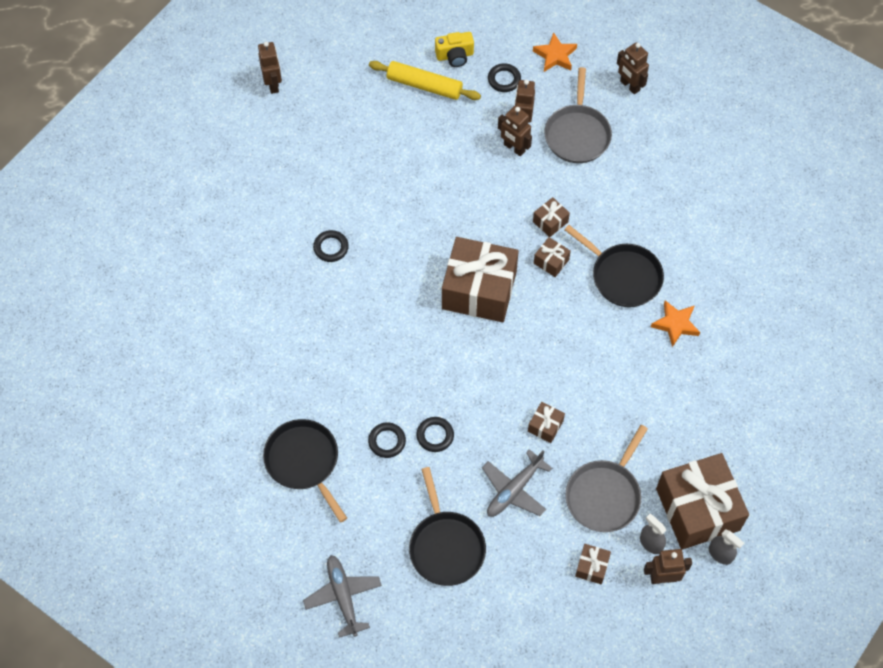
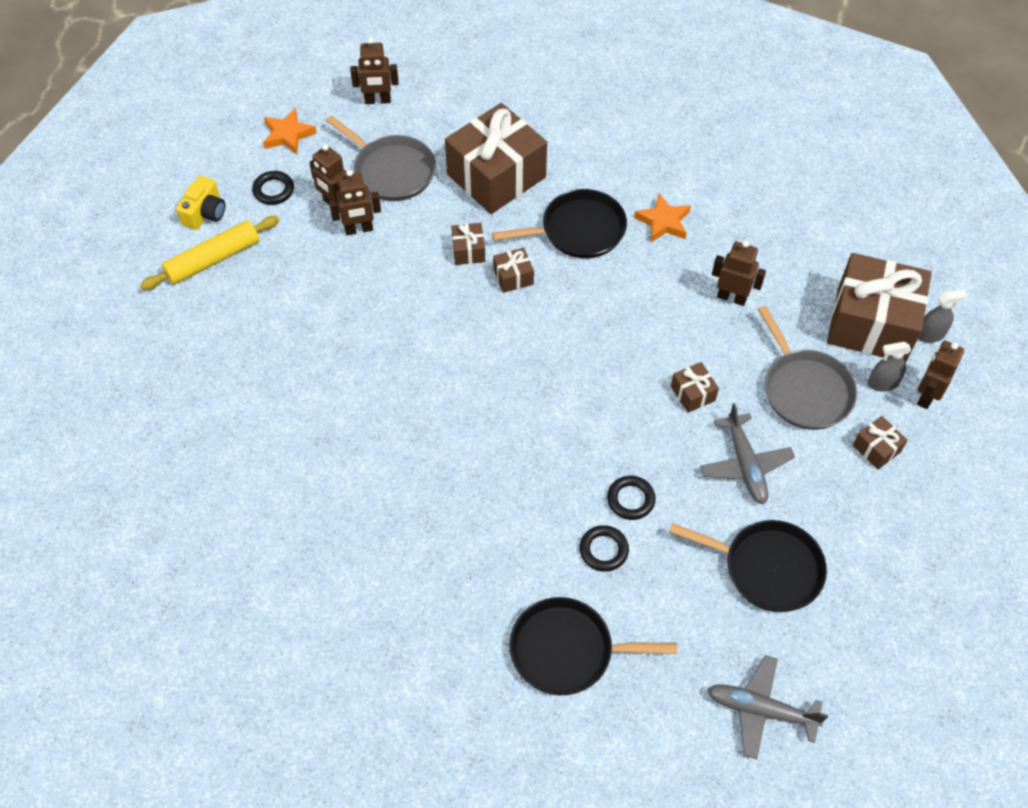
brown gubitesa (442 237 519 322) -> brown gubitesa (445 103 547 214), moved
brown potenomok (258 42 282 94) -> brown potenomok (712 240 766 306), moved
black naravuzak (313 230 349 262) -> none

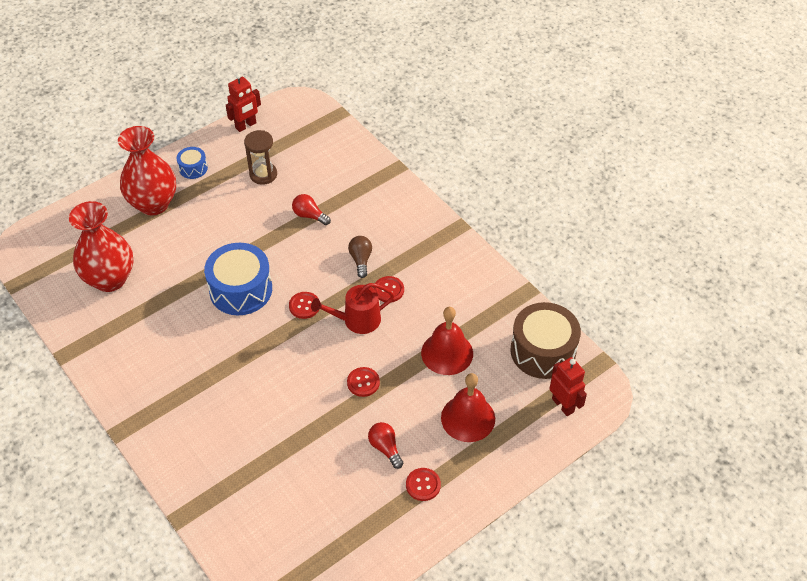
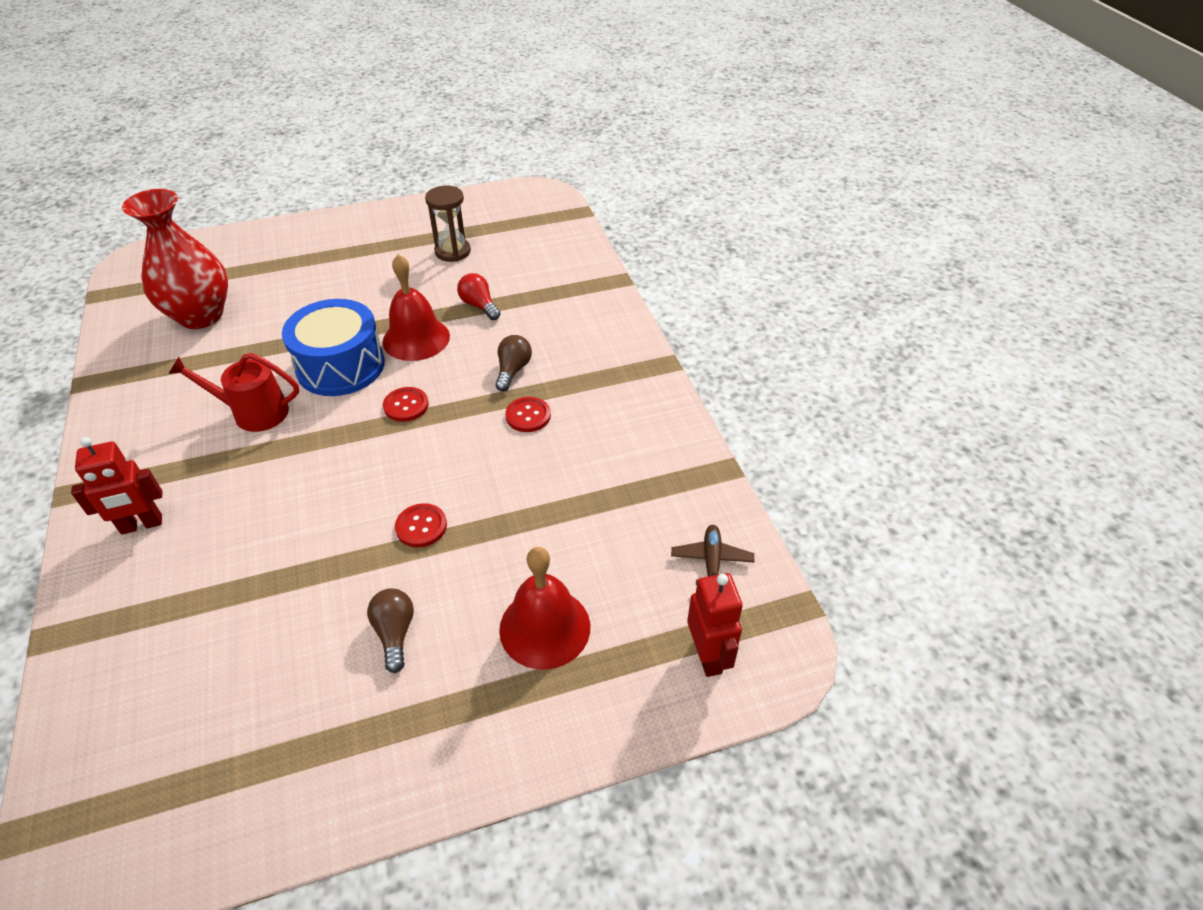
red potenomok (226 74 261 132) -> red potenomok (71 437 162 535), moved
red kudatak (311 283 394 334) -> red kudatak (168 353 299 432), moved
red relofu (368 422 403 469) -> brown relofu (367 588 414 673)
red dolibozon (421 307 473 375) -> red dolibozon (383 254 450 361), moved
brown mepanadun (511 302 581 379) -> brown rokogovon (671 525 754 585)
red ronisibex (118 126 176 215) -> none
blue mepanadun (177 147 208 179) -> none
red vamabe (406 468 441 501) -> none

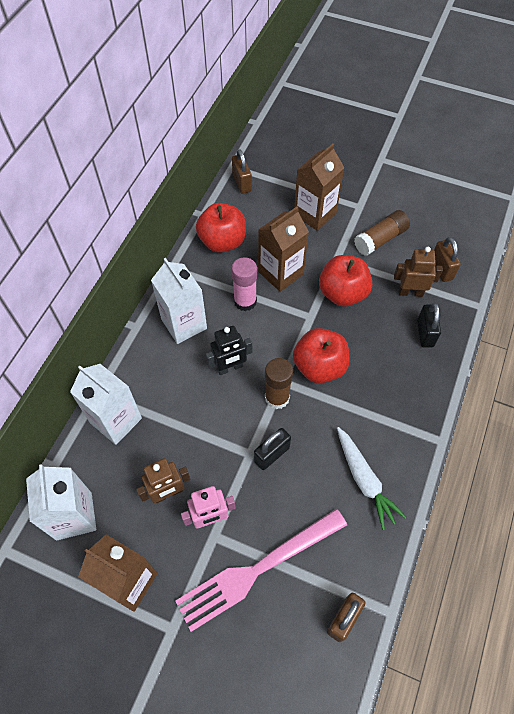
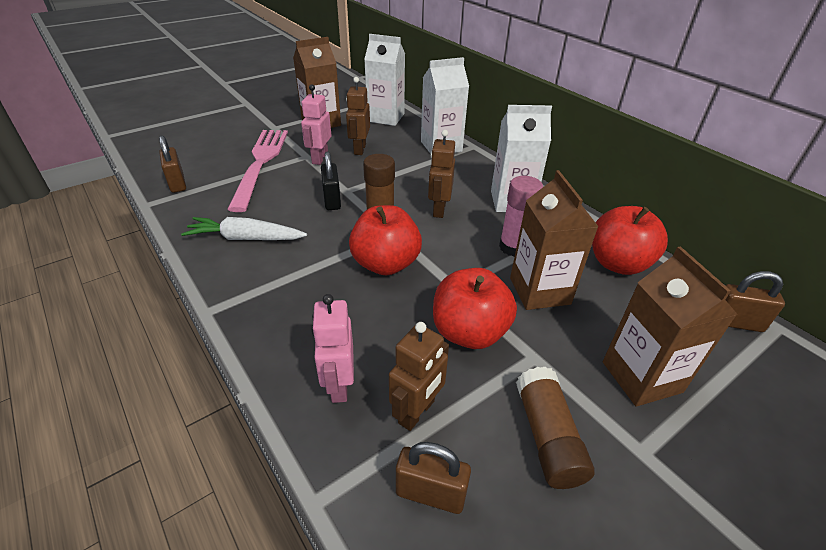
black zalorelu (417 303 441 348) -> pink potenomok (312 294 354 403)
black potenomok (206 326 252 375) -> brown potenomok (428 130 455 218)

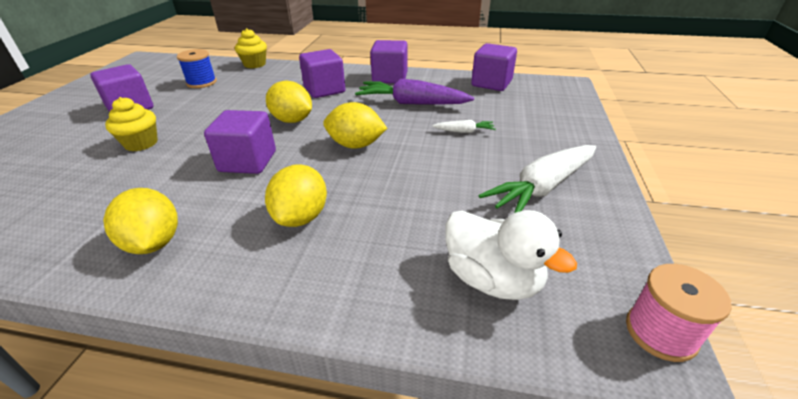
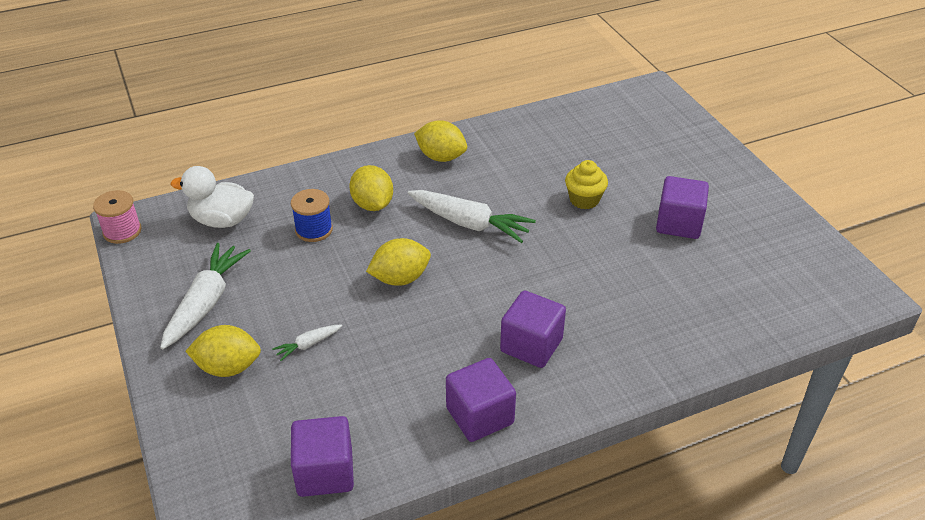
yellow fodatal (266 81 312 123) -> yellow fodatal (185 325 261 377), moved
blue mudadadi (177 49 217 88) -> blue mudadadi (291 189 333 242), moved
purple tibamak (204 110 276 174) -> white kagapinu (408 190 536 243)
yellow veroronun (235 28 267 68) -> none
purple kagapinu (355 79 474 105) -> none

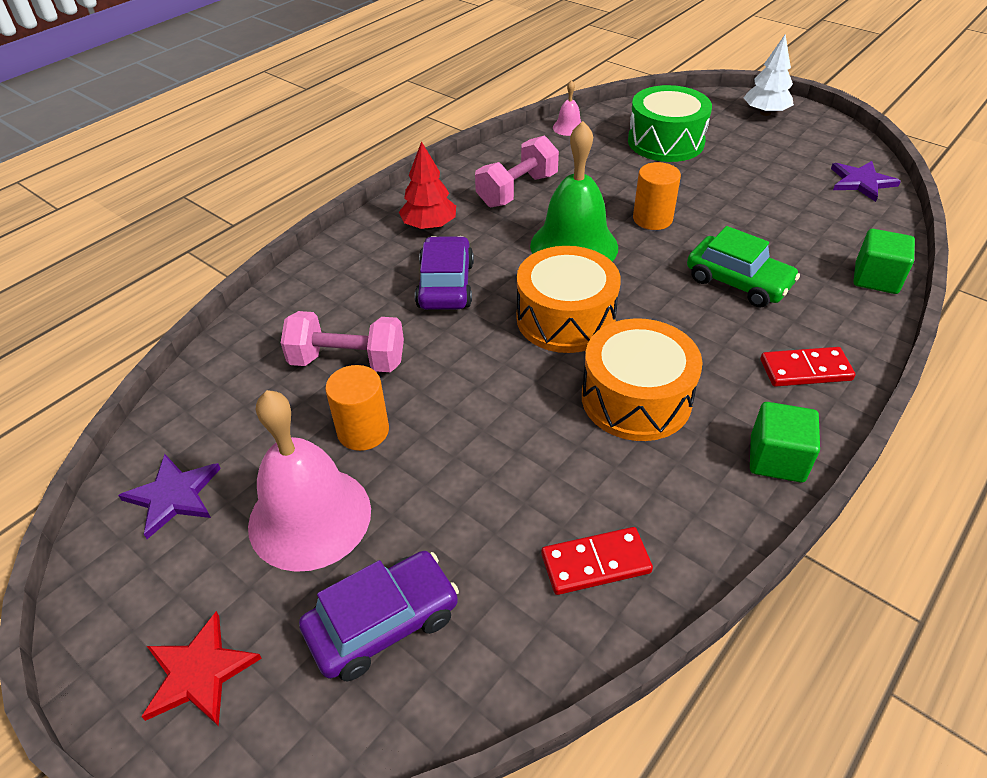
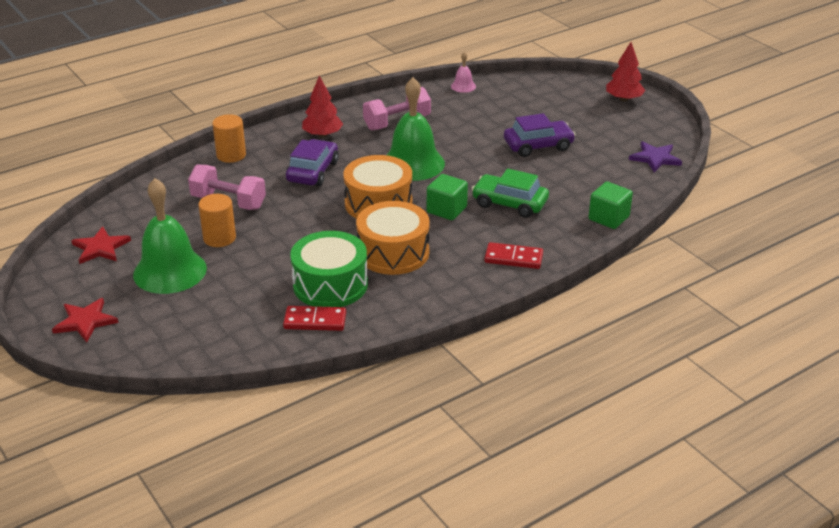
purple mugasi (118 454 221 539) -> red mugasi (71 226 131 264)
pink dolibozon (248 390 371 572) -> green dolibozon (133 178 207 294)
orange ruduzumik (633 162 681 230) -> orange ruduzumik (213 114 246 163), moved
green mepanadun (628 85 712 162) -> green mepanadun (290 231 368 307), moved
green tibamak (750 402 820 483) -> green tibamak (427 174 468 220), moved
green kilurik (687 226 800 308) -> green kilurik (472 169 549 218), 150 degrees clockwise
purple kilurik (299 551 459 681) -> purple kilurik (504 113 576 157), moved
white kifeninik (744 34 794 116) -> red kifeninik (606 42 645 102)

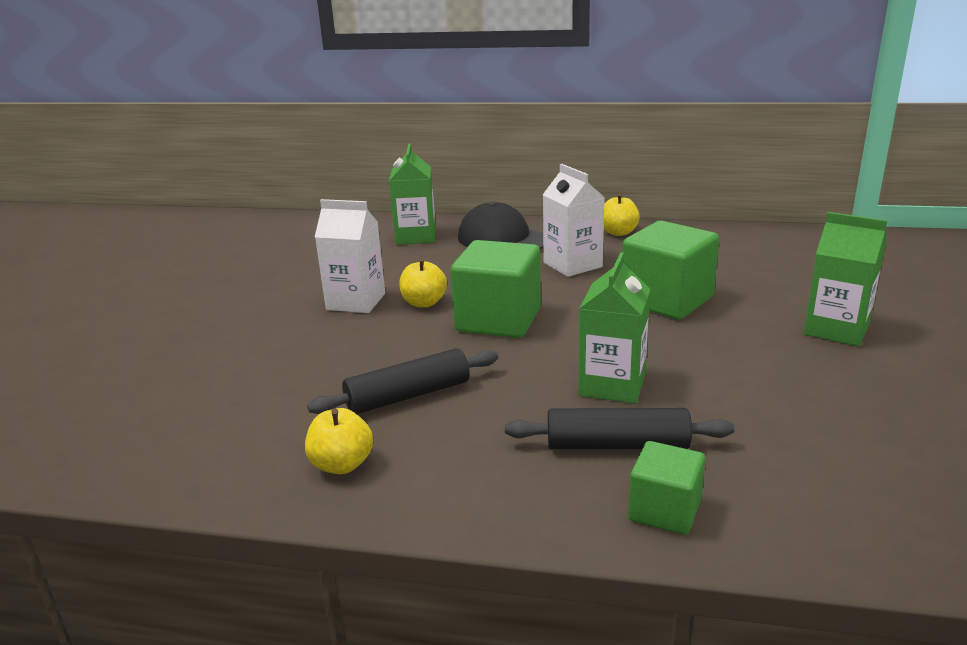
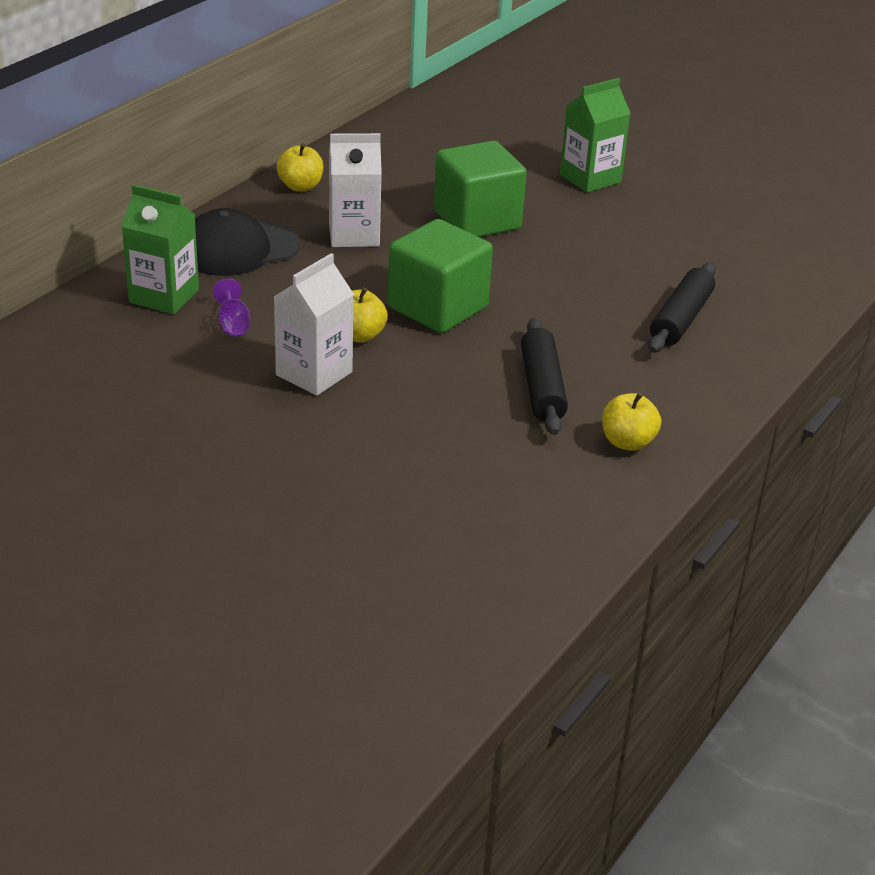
none -> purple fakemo (212 278 251 336)
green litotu (578 252 651 404) -> none
green tibamak (628 441 705 535) -> none

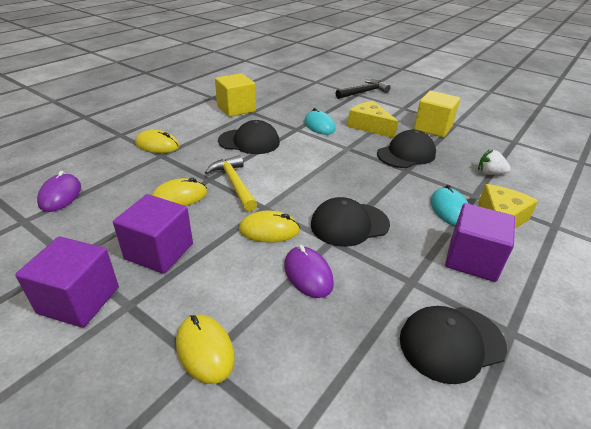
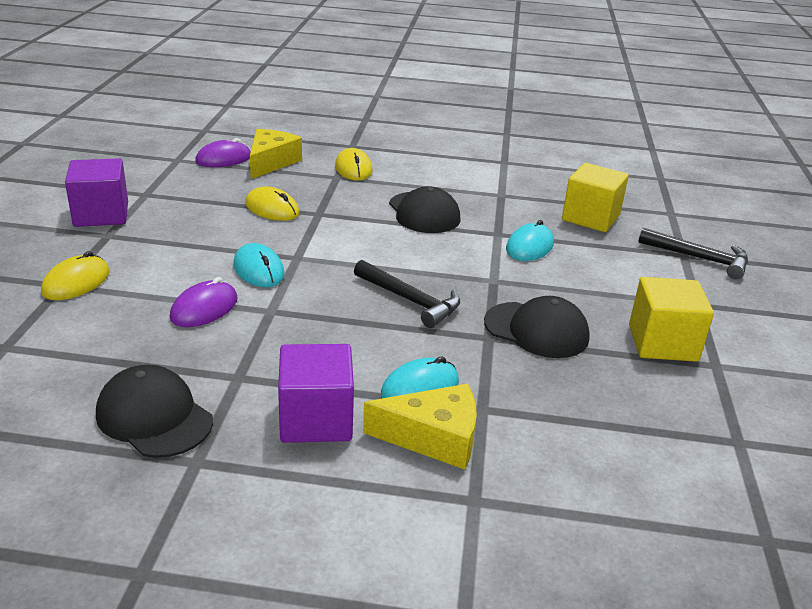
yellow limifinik (239 210 300 243) -> turquoise limifinik (233 243 285 287)
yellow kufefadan (347 101 398 138) -> yellow kufefadan (250 129 302 179), moved
none -> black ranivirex (354 260 460 328)
yellow tibamak (215 73 256 117) -> yellow tibamak (562 163 629 232), moved
purple tibamak (113 194 193 274) -> none
yellow ranivirex (205 155 257 211) -> none
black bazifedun (311 197 390 247) -> none
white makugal (478 150 511 175) -> none

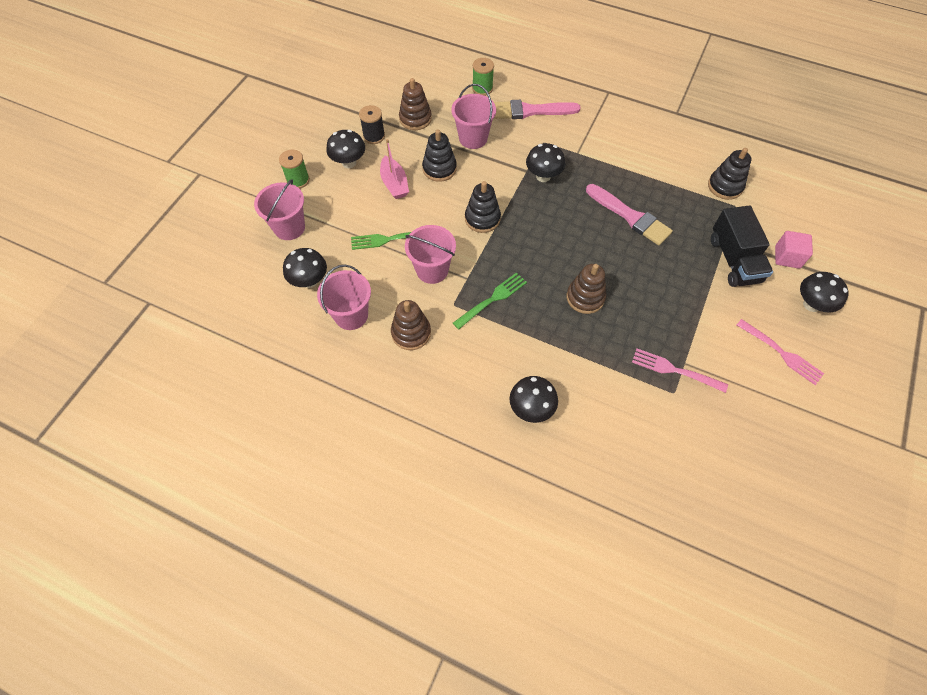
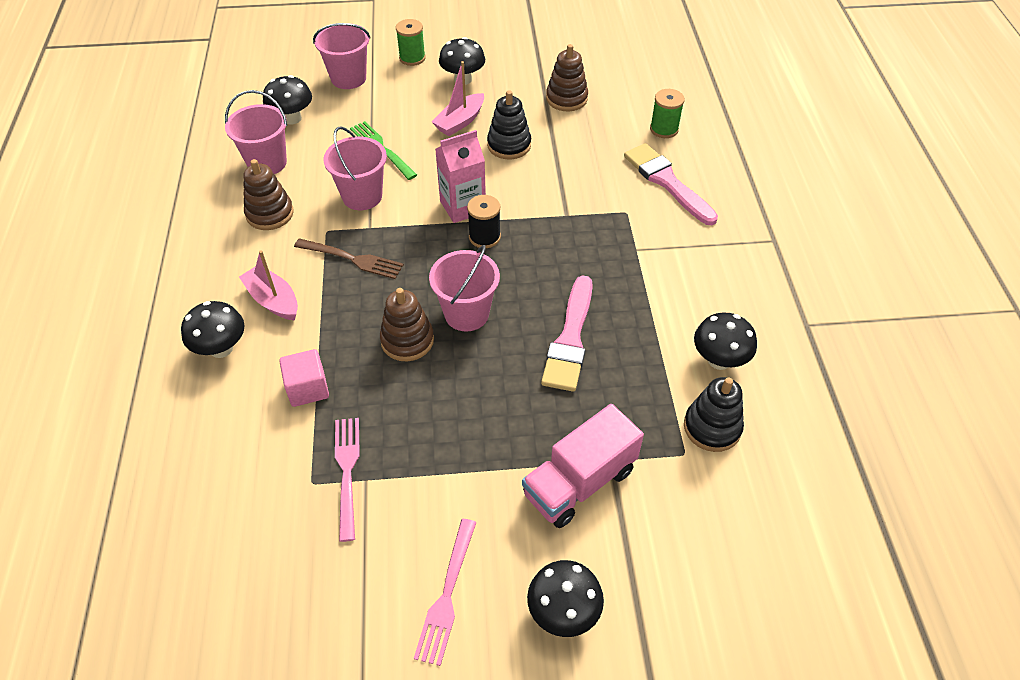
none -> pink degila (239 250 298 320)
pink tibamak (775 231 813 269) -> pink tibamak (279 349 329 407), moved
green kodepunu (453 272 527 329) -> brown kodepunu (294 238 404 279)
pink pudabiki (451 84 496 149) -> pink pudabiki (429 245 500 331), moved
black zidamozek (465 181 501 233) -> pink litotu (435 130 486 223)
black mudadadi (359 105 385 144) -> black mudadadi (467 195 501 248), moved
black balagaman (711 205 773 287) -> pink balagaman (522 404 644 528)
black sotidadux (526 143 565 182) -> black sotidadux (694 313 757 370), moved

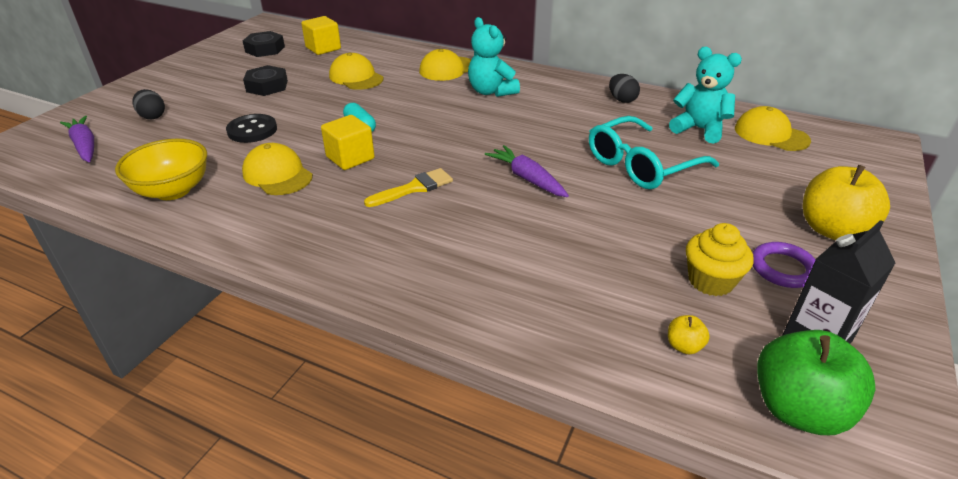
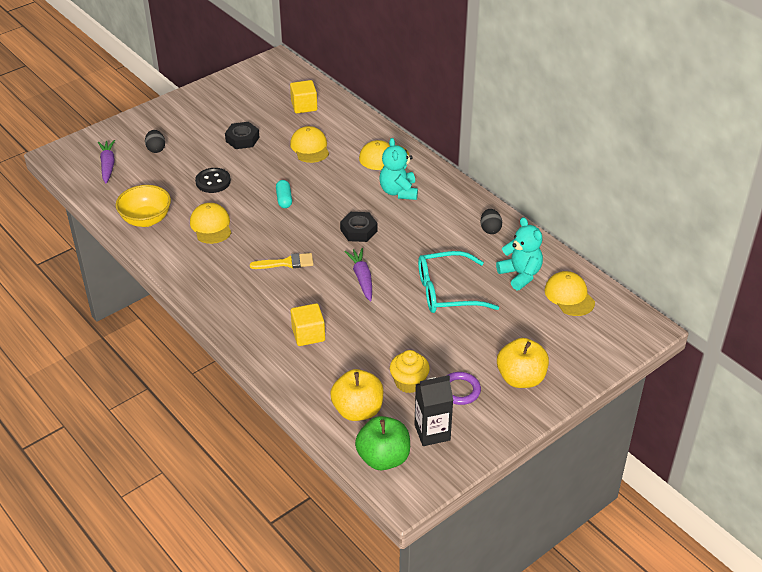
yellow tibamak (321 115 375 170) -> yellow tibamak (291 303 325 346), moved
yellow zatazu (668 315 710 354) -> yellow zatazu (330 369 383 421), x2.33
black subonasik (243 31 285 57) -> black subonasik (340 212 377 242), moved

